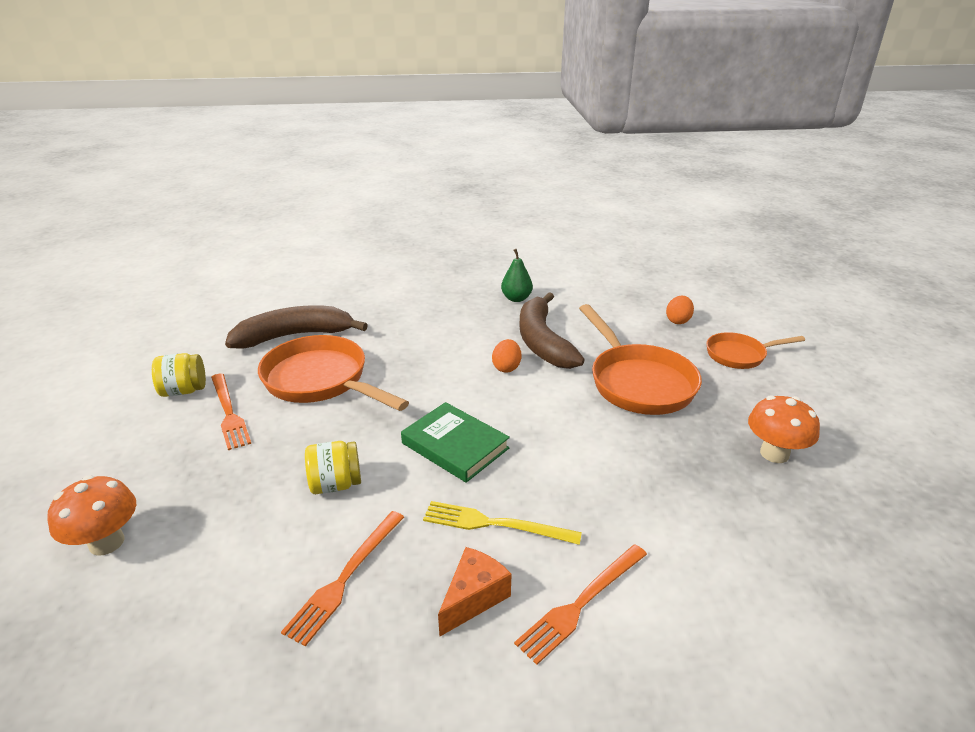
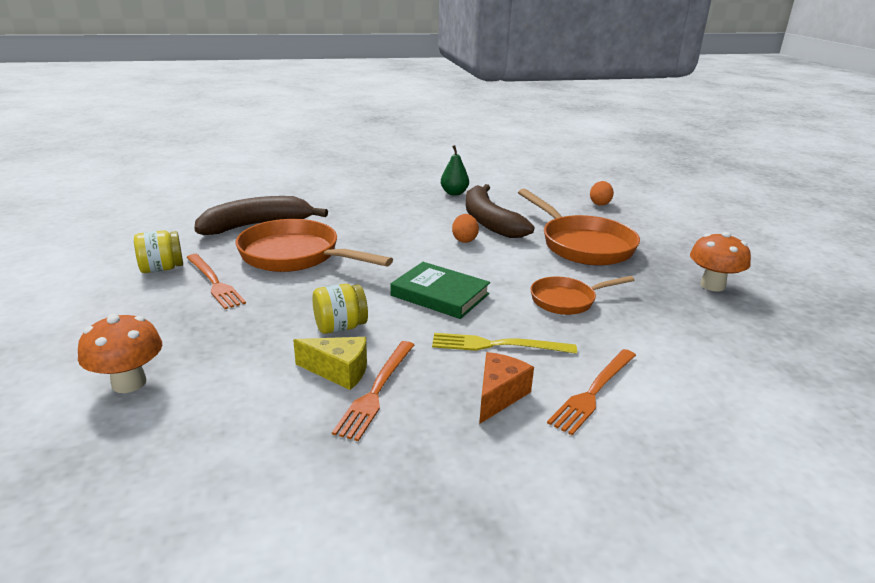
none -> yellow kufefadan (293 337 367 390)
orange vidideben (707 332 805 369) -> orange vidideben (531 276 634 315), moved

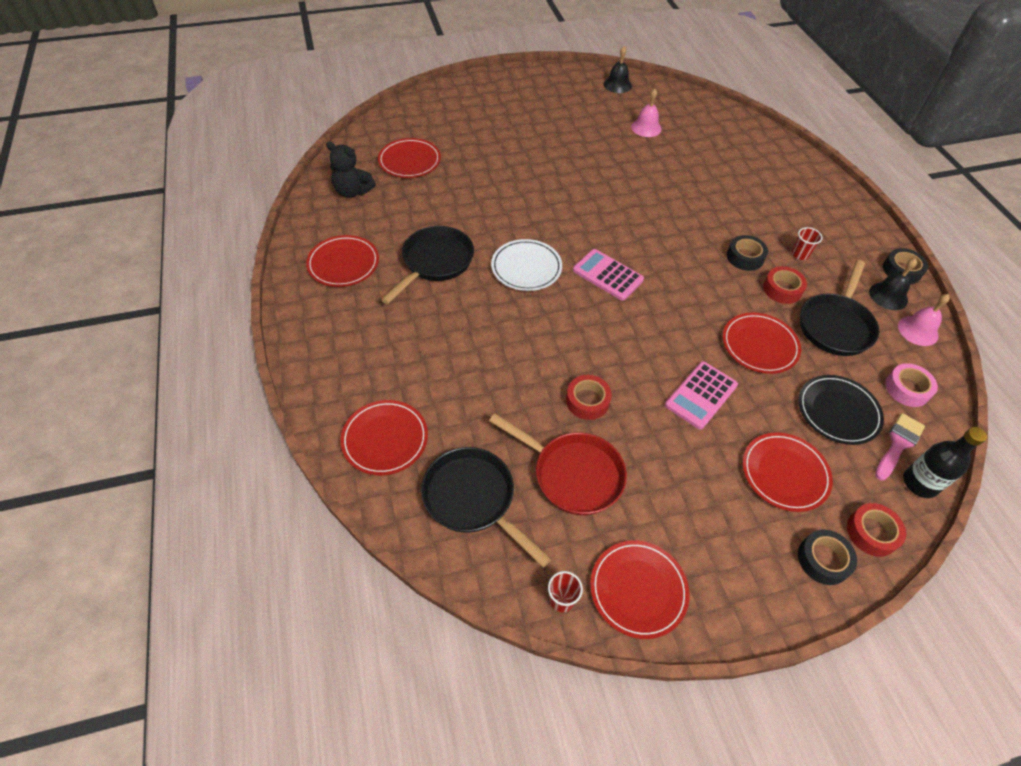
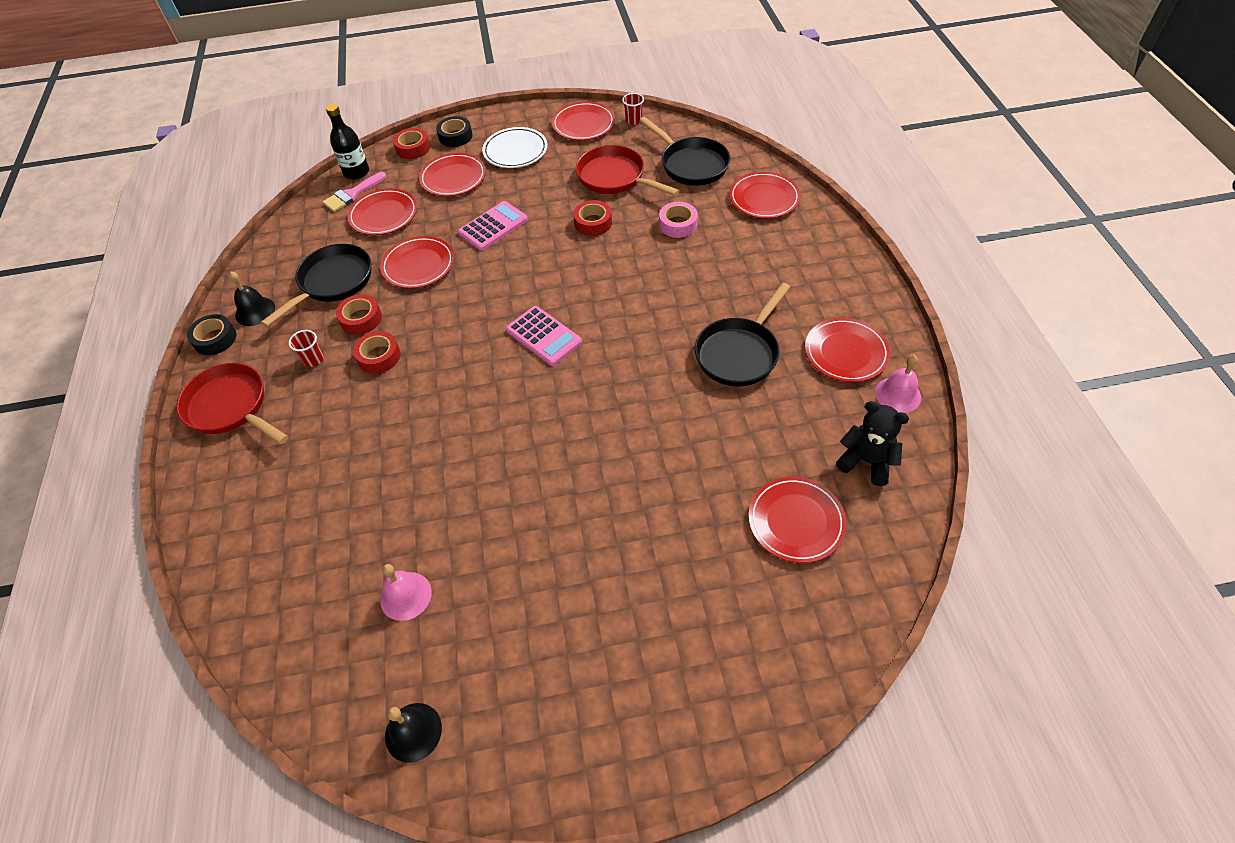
none -> red vidideben (177 363 288 444)
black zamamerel (799 375 884 445) -> red zamamerel (347 188 417 235)
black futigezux (727 235 768 271) -> red futigezux (353 331 401 374)
white zamamerel (491 239 562 291) -> white zamamerel (482 127 547 168), moved
pink futigezux (885 363 938 407) -> pink futigezux (659 202 698 238), moved
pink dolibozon (898 294 950 346) -> pink dolibozon (875 355 921 413), moved

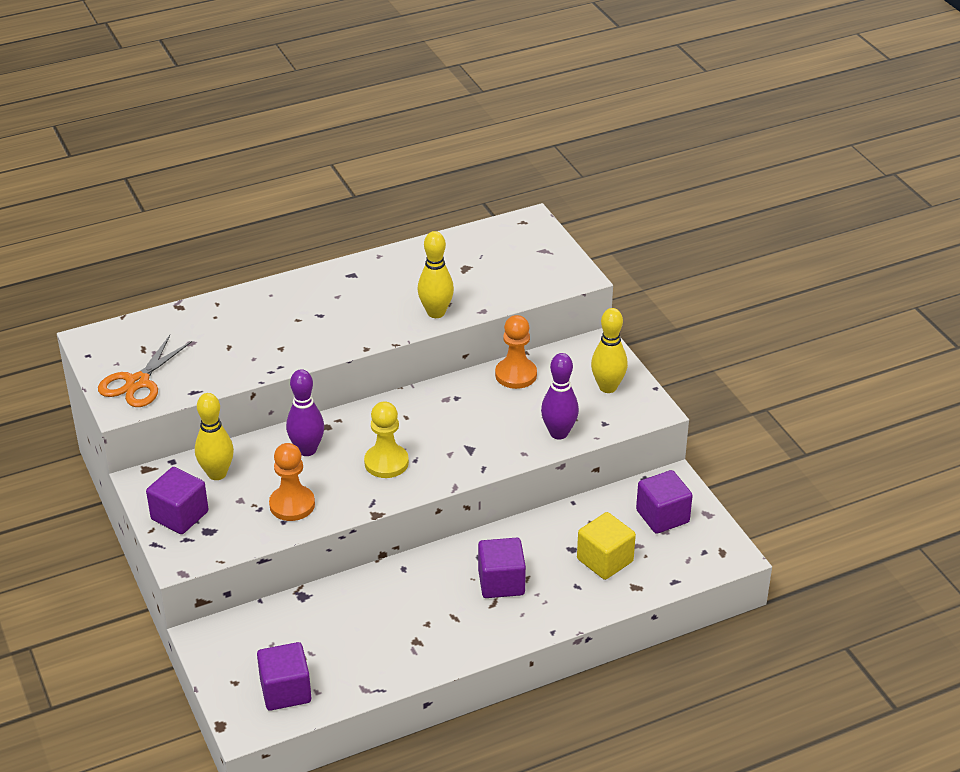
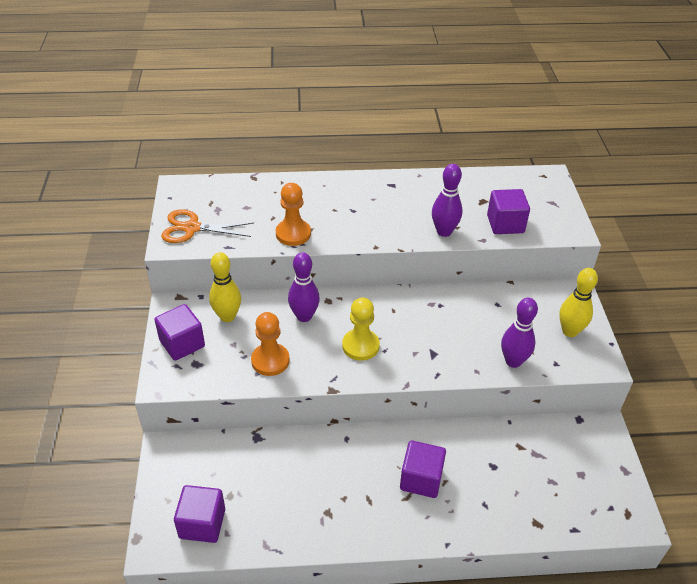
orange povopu (98 335 192 407) -> orange povopu (161 209 254 243), 45 degrees clockwise
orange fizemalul (495 315 537 389) -> orange fizemalul (276 183 311 246), moved
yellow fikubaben (418 231 454 318) -> purple fikubaben (432 164 462 237)
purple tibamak (636 470 693 534) -> purple tibamak (487 189 530 234), moved
yellow tibamak (577 512 636 580) -> none

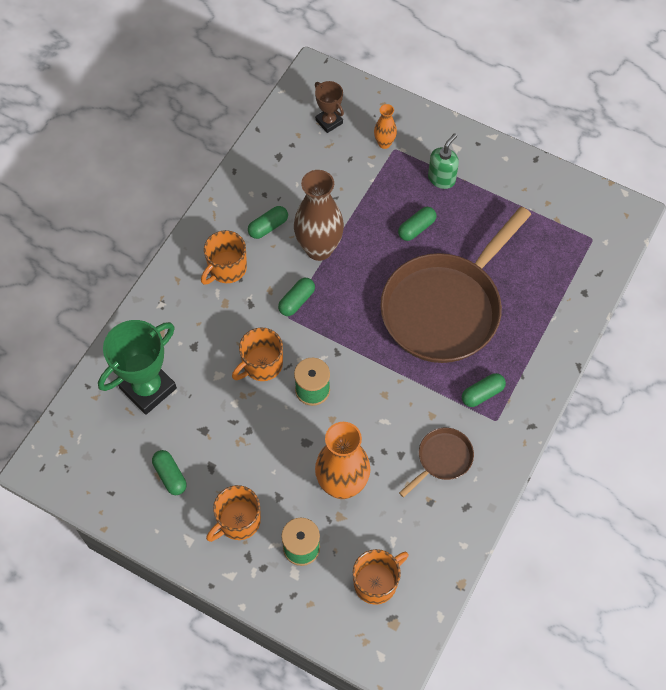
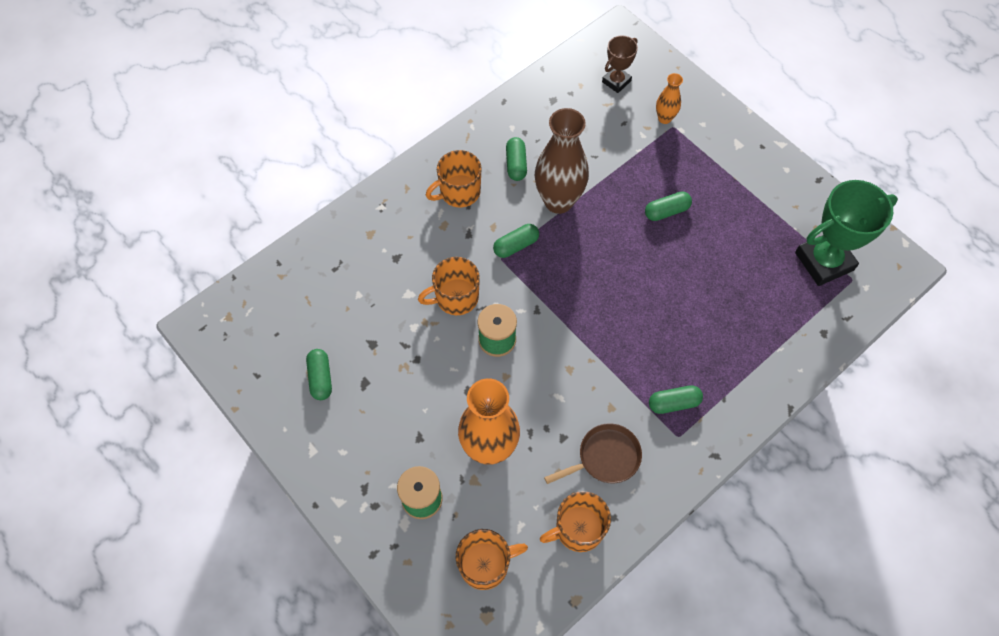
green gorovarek (248 206 288 239) -> green gorovarek (506 137 527 181), 75 degrees counterclockwise
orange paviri (206 485 261 542) -> orange paviri (540 491 611 552), moved
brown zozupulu (315 81 344 133) -> brown zozupulu (602 35 638 93), 60 degrees clockwise
green zozupulu (98 320 177 415) -> green zozupulu (795 180 898 286), moved
brown vidideben (380 206 531 363) -> none
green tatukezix (428 133 459 189) -> none

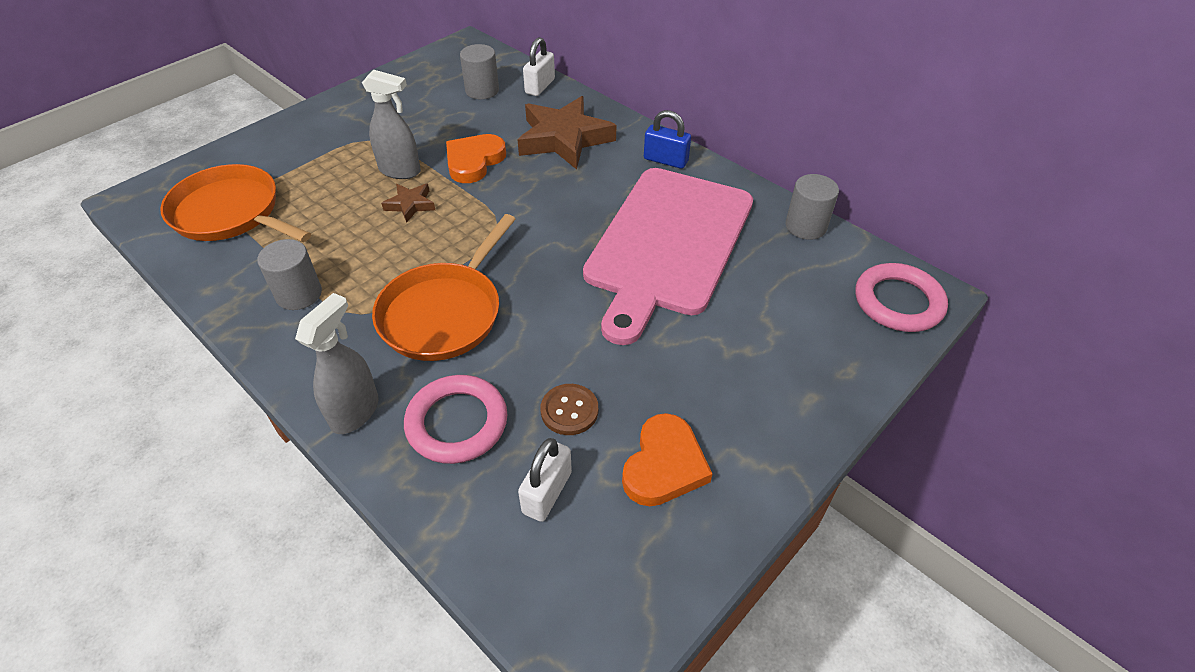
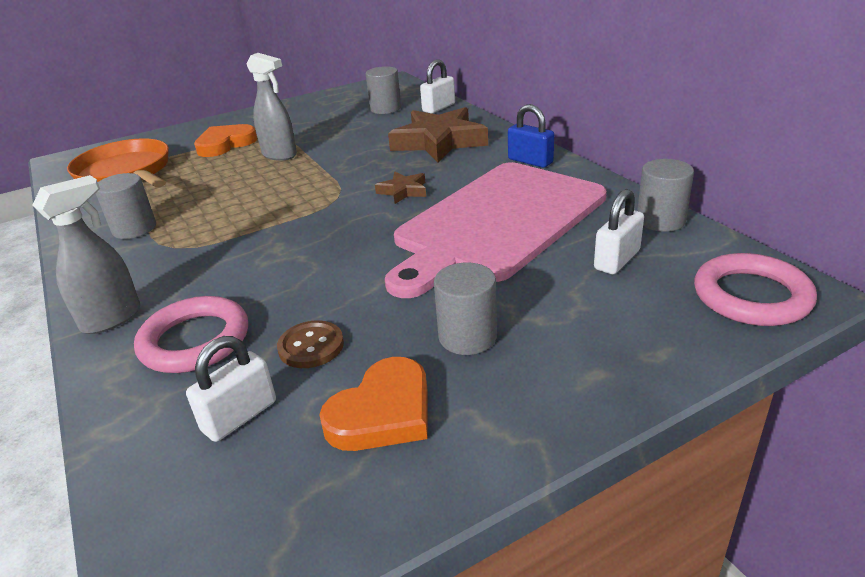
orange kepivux (446 134 506 183) -> orange kepivux (194 124 257 157), moved
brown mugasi (381 184 435 223) -> brown mugasi (375 172 426 204), moved
none -> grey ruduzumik (434 263 497 355)
none -> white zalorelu (594 189 644 274)
orange vidideben (372 214 515 361) -> none

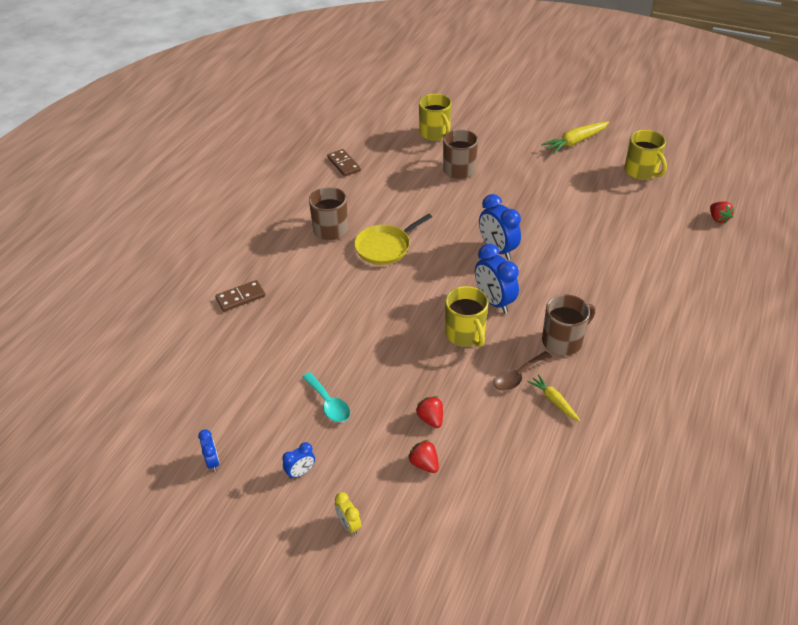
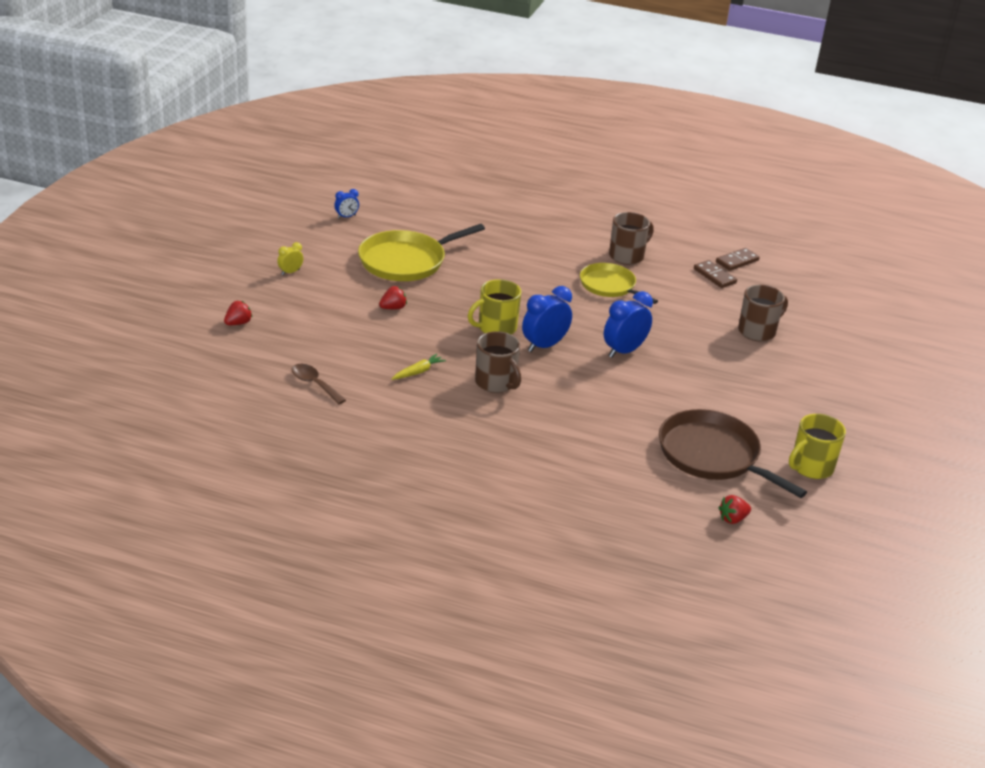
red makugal (408 440 439 473) -> red makugal (224 301 253 325), moved
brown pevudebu (494 351 552 391) -> brown pevudebu (292 364 346 404), moved
turquoise pevudebu (302 372 350 422) -> yellow vidideben (358 224 485 281)
none -> brown vidideben (659 409 807 498)
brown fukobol (215 280 266 312) -> brown fukobol (694 260 737 288), moved
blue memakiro (282 442 315 479) -> none
yellow paviri (419 94 452 141) -> none
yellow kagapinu (541 122 609 154) -> none

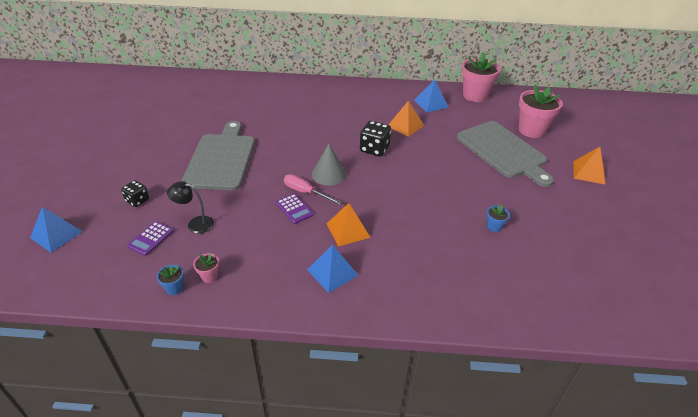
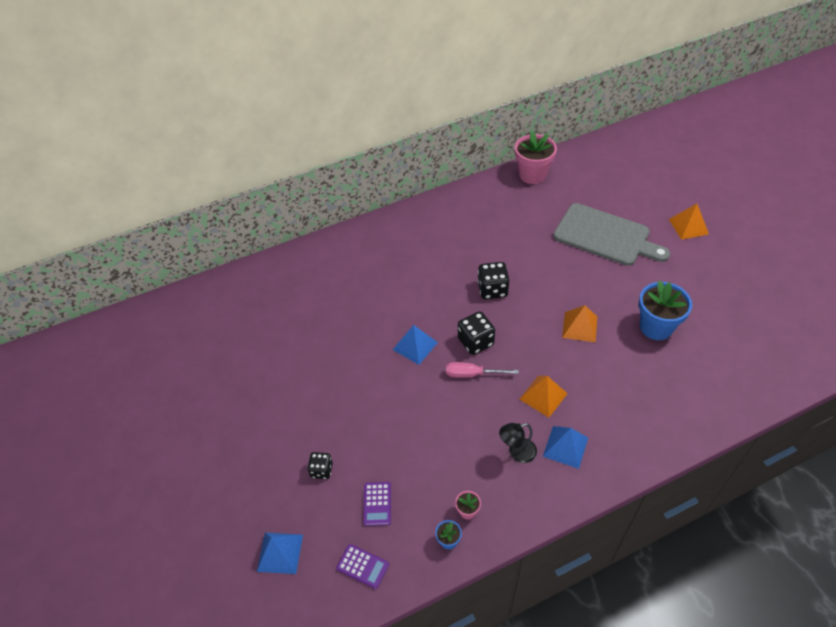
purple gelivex (276 194 314 224) -> purple gelivex (336 544 389 589), moved
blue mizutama (414 79 448 113) -> blue mizutama (393 325 438 365), moved
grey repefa (312 144 346 186) -> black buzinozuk (458 311 495 355)
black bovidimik (167 181 214 234) -> black bovidimik (499 423 537 463), moved
orange mizutama (388 100 424 137) -> orange mizutama (562 305 597 342), moved
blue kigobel (487 205 510 232) -> blue kigobel (639 280 692 340), x2.28
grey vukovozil (181 121 255 190) -> none
pink kigobel (518 85 563 138) -> none

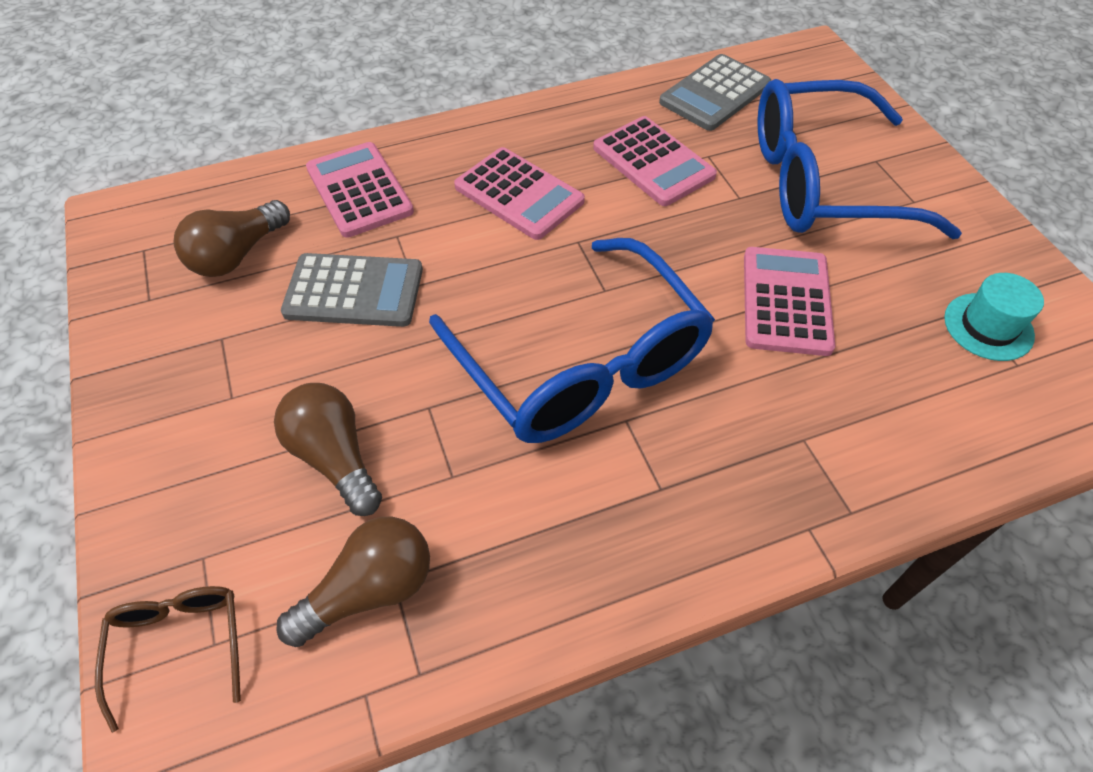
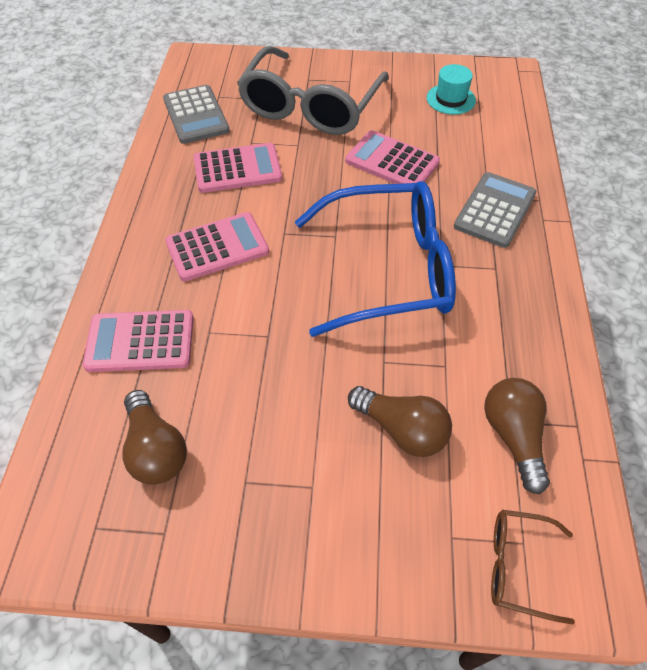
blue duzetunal (757 79 962 239) -> grey duzetunal (237 46 389 135)
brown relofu (274 383 382 516) -> brown relofu (348 386 452 457), 135 degrees counterclockwise
grey gelivex (281 253 423 327) -> grey gelivex (454 172 536 248), moved

